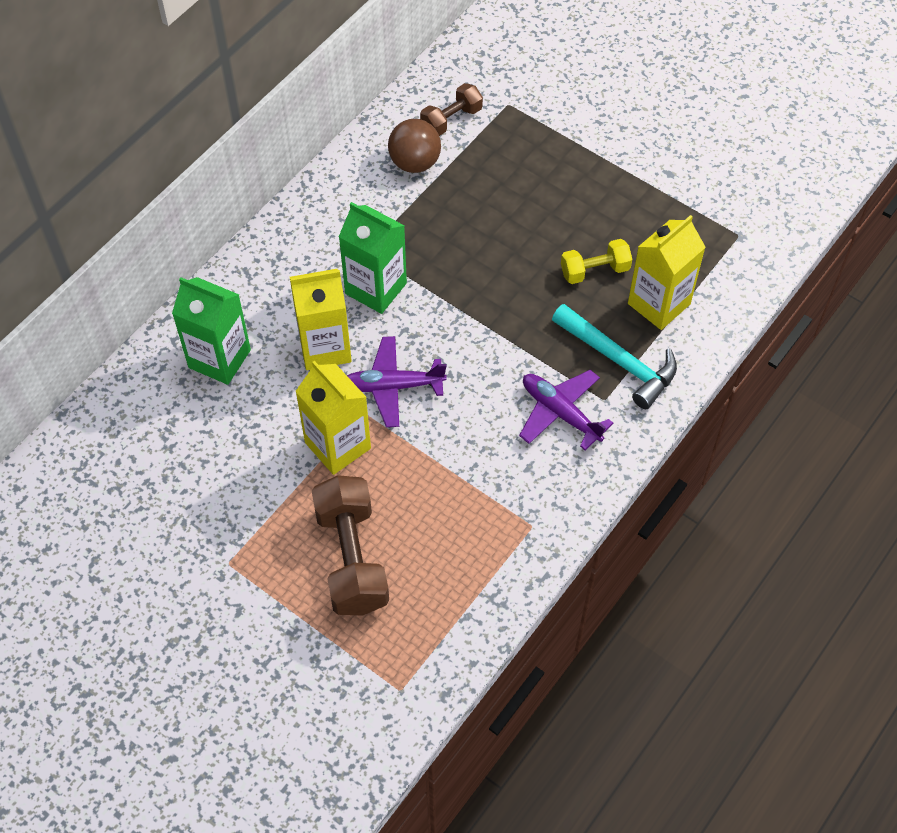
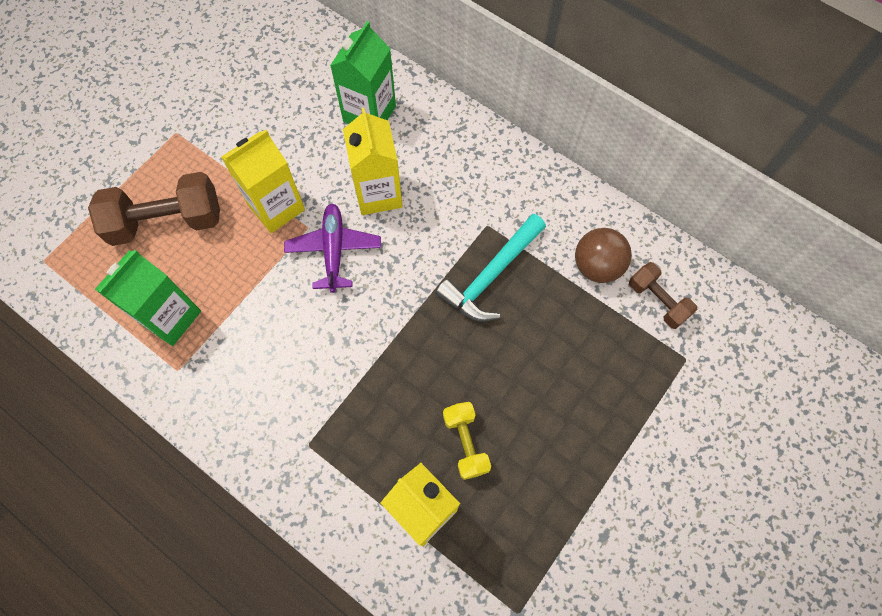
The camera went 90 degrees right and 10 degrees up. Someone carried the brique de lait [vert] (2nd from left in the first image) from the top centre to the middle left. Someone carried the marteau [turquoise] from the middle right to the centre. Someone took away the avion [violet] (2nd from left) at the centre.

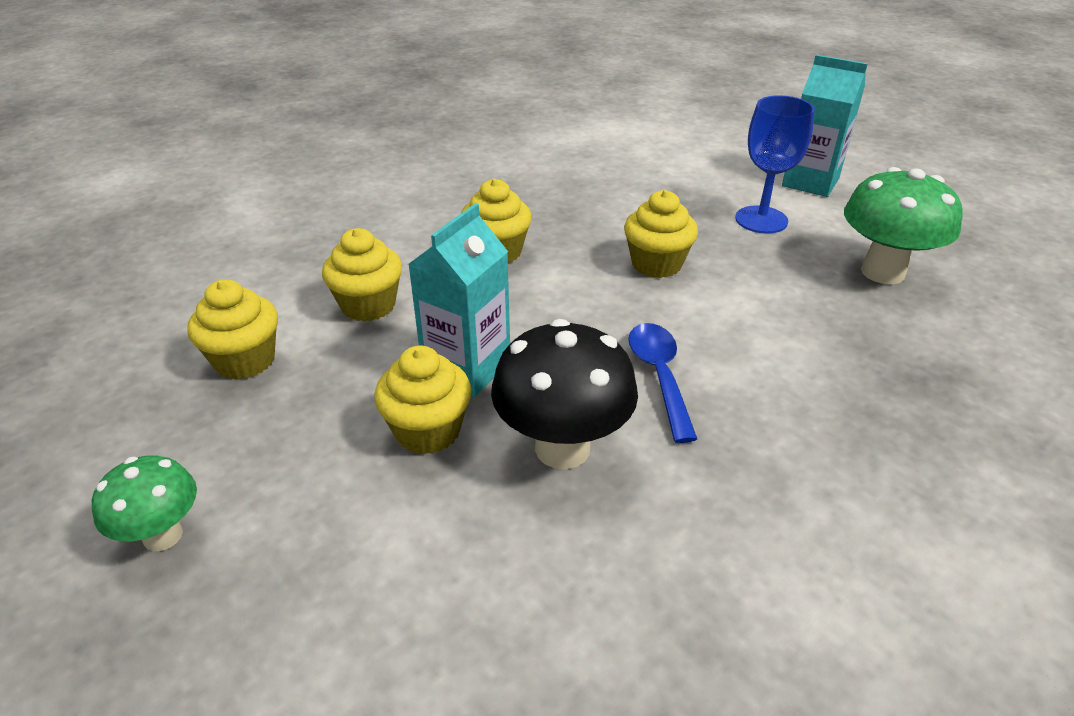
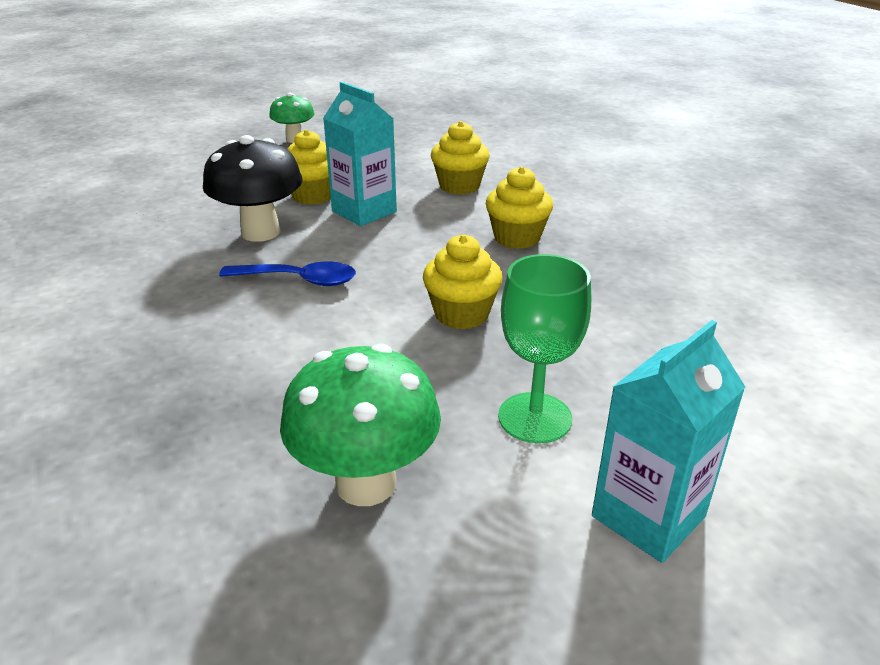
The camera went 105 degrees right and 5 degrees down. Someone repainted the verre à pied [bleu] at the top right, which became the verre à pied [vert] at the centre. Someone took away the muffin [jaune] (1st from left) at the middle left.

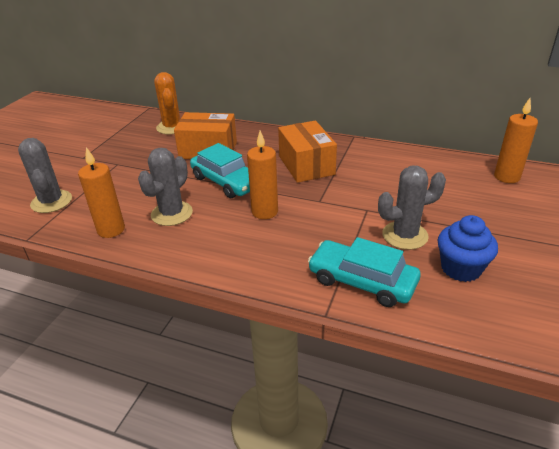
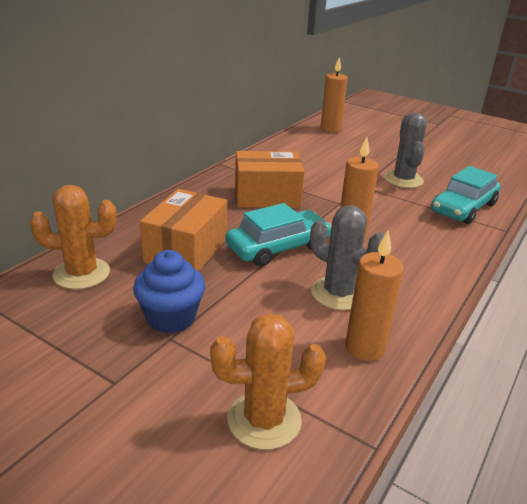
The camera went 80 degrees left and 5 degrees down. Someone carried the muffin [bleu] from the middle right to the middle left. Someone repainted the cactus [gris] (1st from left) at the middle left, which became the cactus [orange] (2nd from left) at the bottom centre.

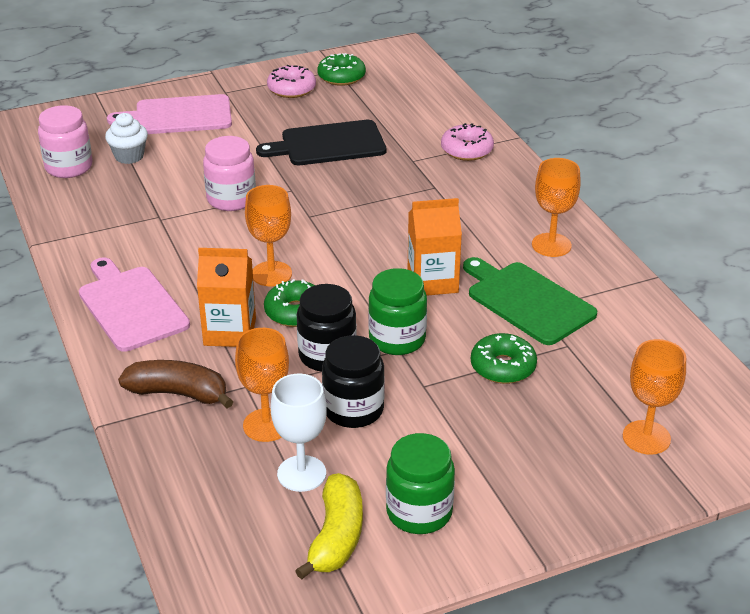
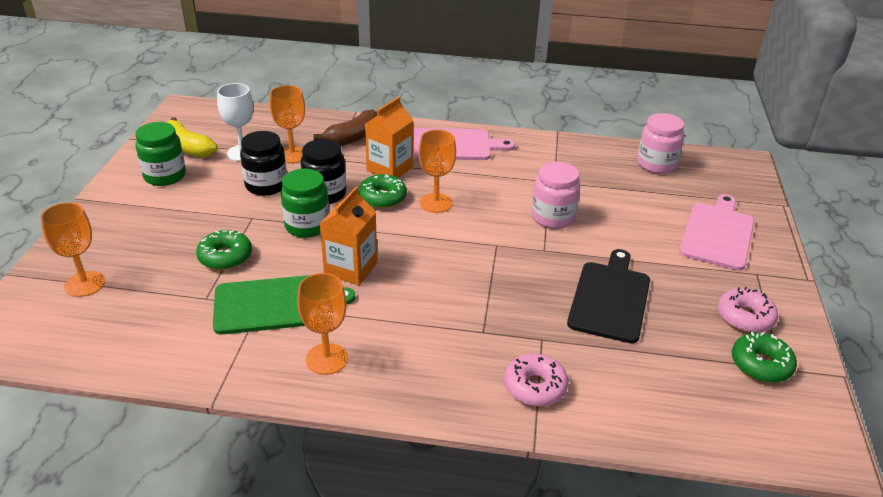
The camera went 120 degrees right and 0 degrees up. Someone took away the muffin [blanc] at the top left.

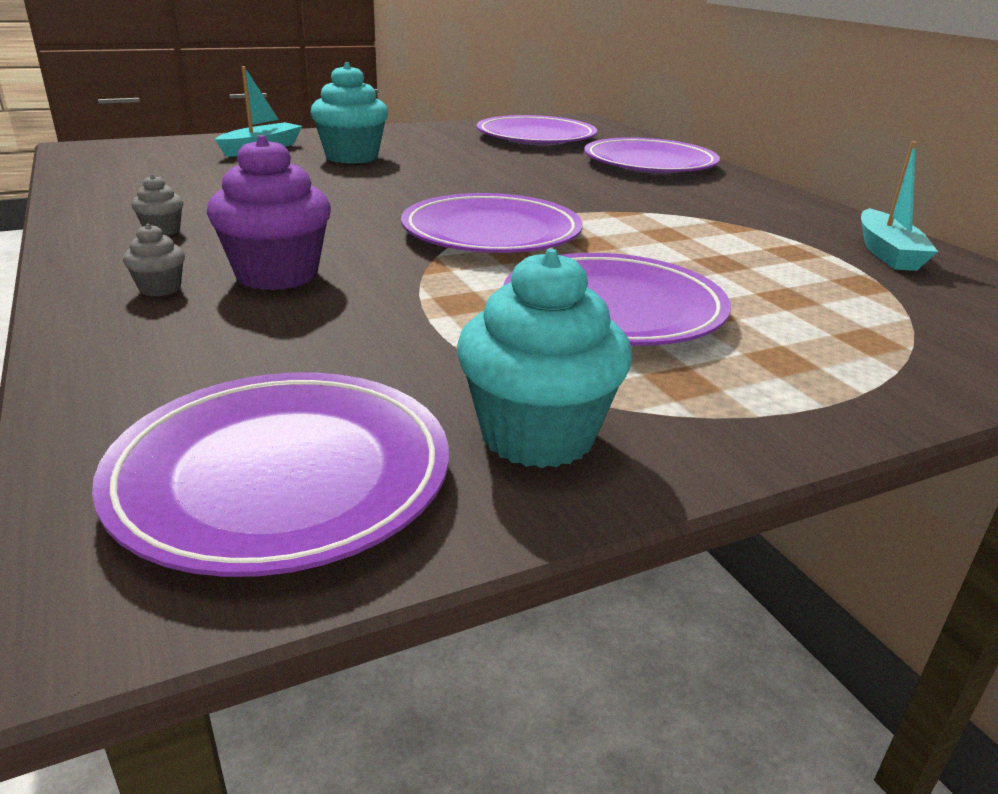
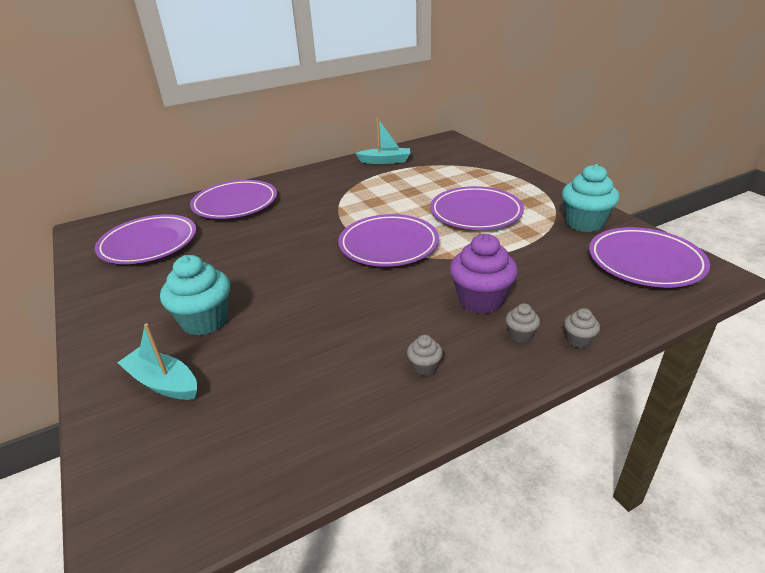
The camera went 90 degrees left and 5 degrees up. Someone put down the muffin [gris] (3rd from left) at the middle right.

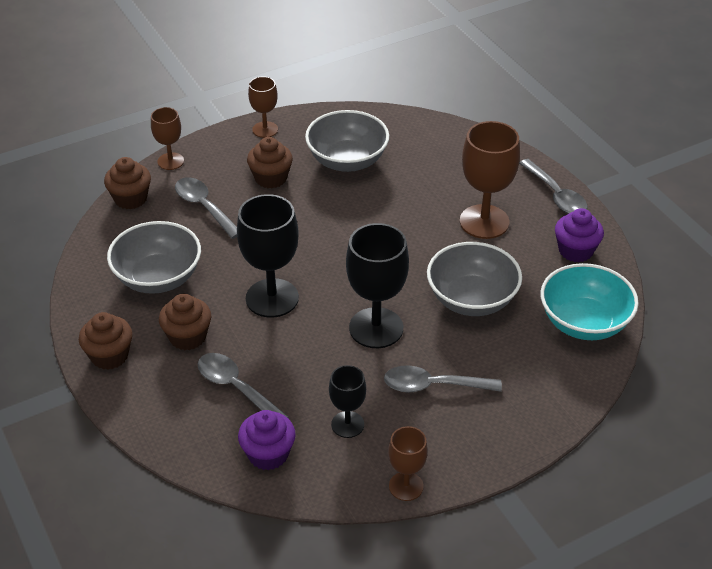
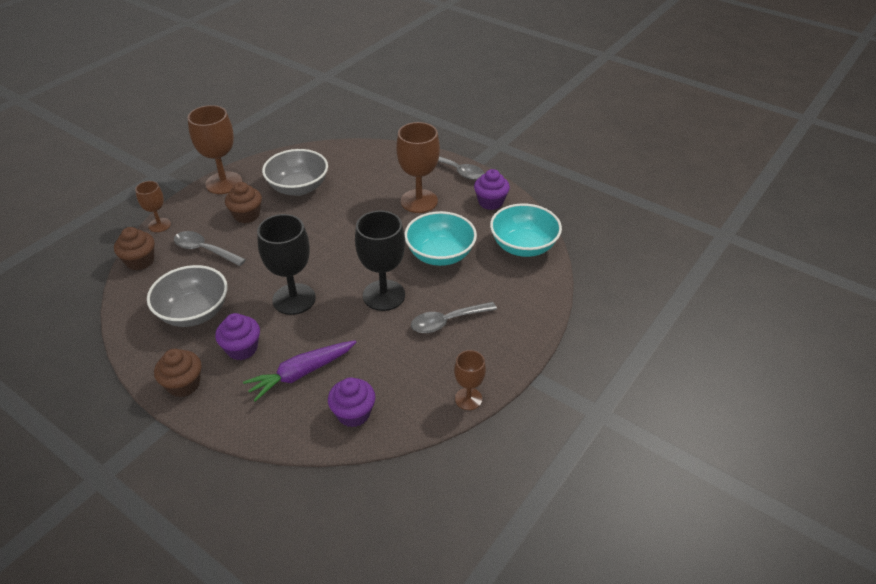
The camera went 25 degrees left and 0 degrees up. Someone scaled the verre à pied [marron] (2nd from left) at the top centre by 1.77. Someone repainted the muffin [marron] (3rd from left) at the middle left, which became the muffin [violet] (1st from left) at the middle left. Someone swapped the cuillère [gris] (2nd from left) at the bottom centre for the carotte [violet] at the centre. Someone repainted the bol [gris] (3rd from left) at the centre, which became the bol [turquoise] (1st from left) at the centre. Someone took away the verre à pied [noir] (2nd from left) at the bottom centre.

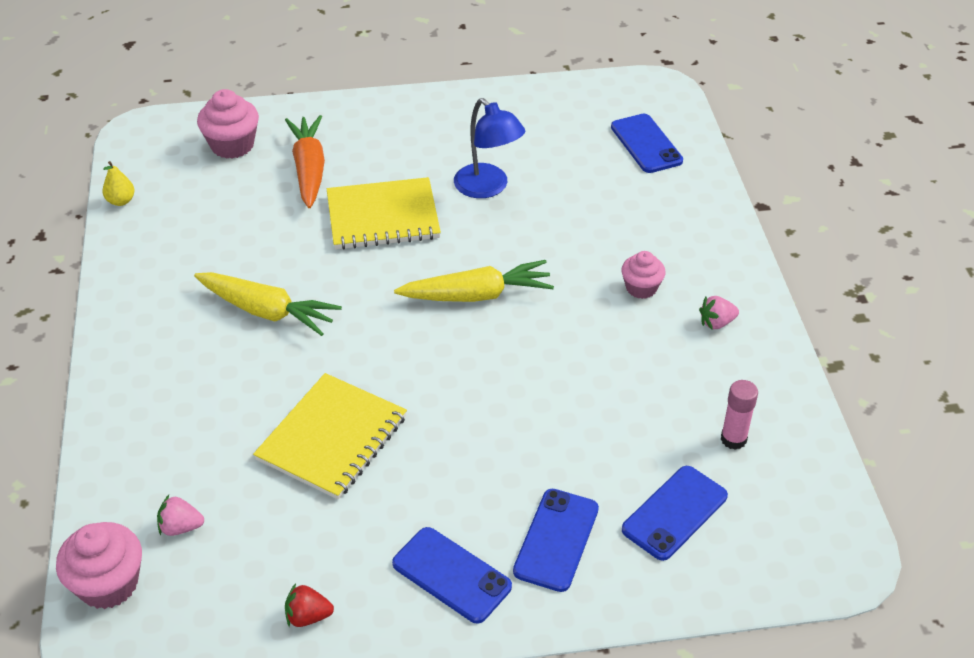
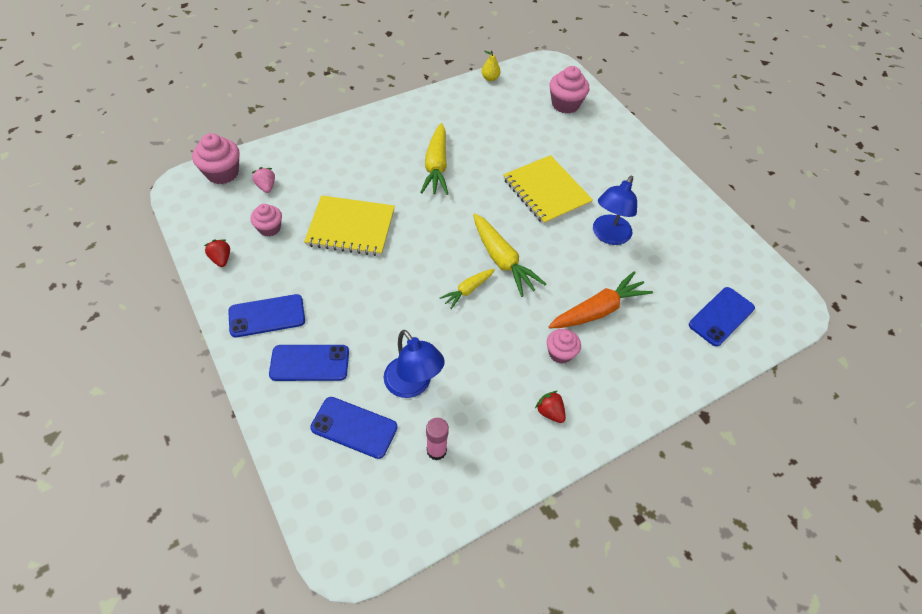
The camera went 65 degrees right and 10 degrees up. Someone rotated the téléphone [bleu] (1st from left) at the bottom centre by 60 degrees clockwise. Someone put down the muffin [rose] (2nd from left) at the middle left. Someone put down the lampe [bleu] (1st from left) at the centre. Someone put down the carotte [jaune] (2nd from left) at the centre. Someone repainted the fraise [rose] (2nd from left) at the middle right, which became the fraise [rouge] (2nd from left) at the centre. Someone carried the carotte [orange] from the top left to the centre.

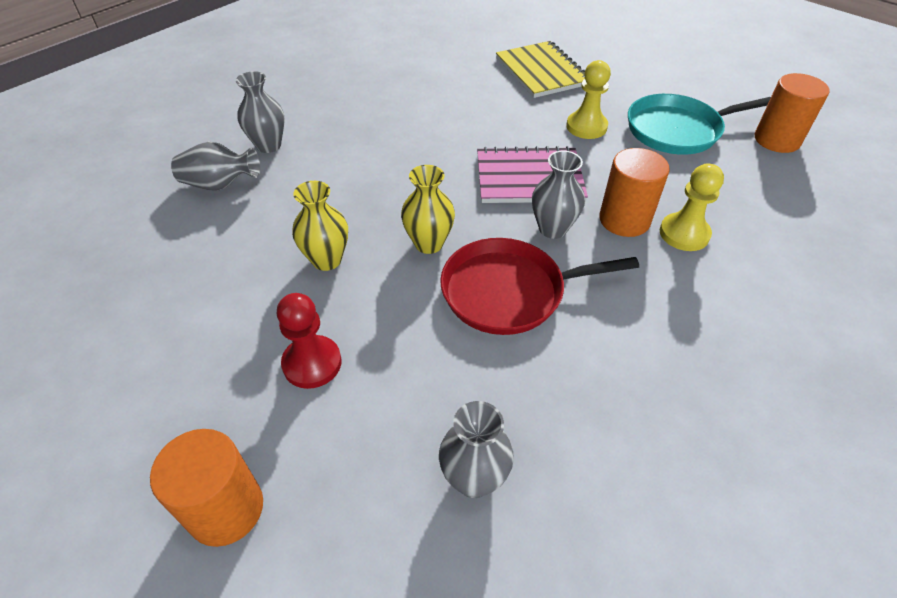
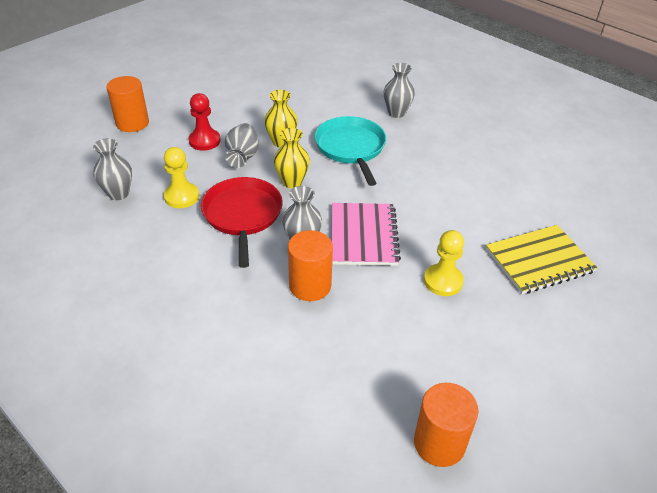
The camera went 90 degrees right and 5 degrees down. Someone carried the pion [jaune] (2nd from left in the first image) from the middle right to the middle left. Someone carried the vase [gris] (1st from left in the first image) from the top left to the top centre. Someone carried the poêle [turquoise] from the top right to the top centre.

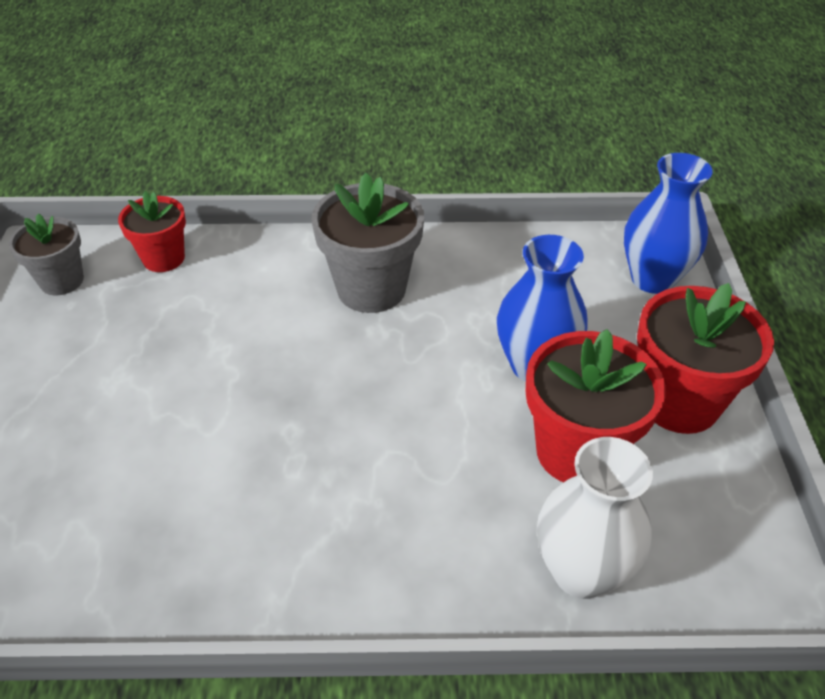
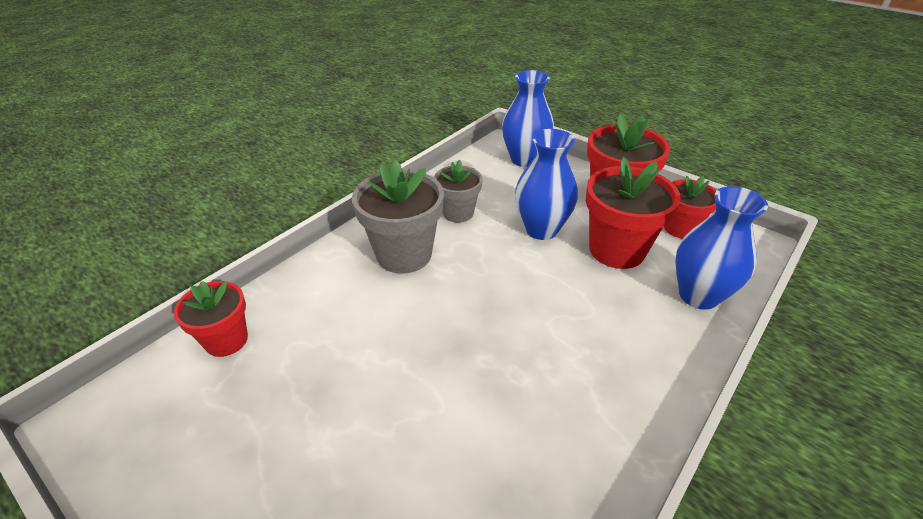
The camera went 50 degrees left and 5 degrees down. Someone carried the pot de fleurs [gris] (1st from left in the first image) from the middle left to the centre. Someone put down the pot de fleurs [rouge] (4th from left) at the middle right. Someone repainted the vase [blanc] at the bottom right, which became the vase [bleu] (3rd from left) at the middle right.

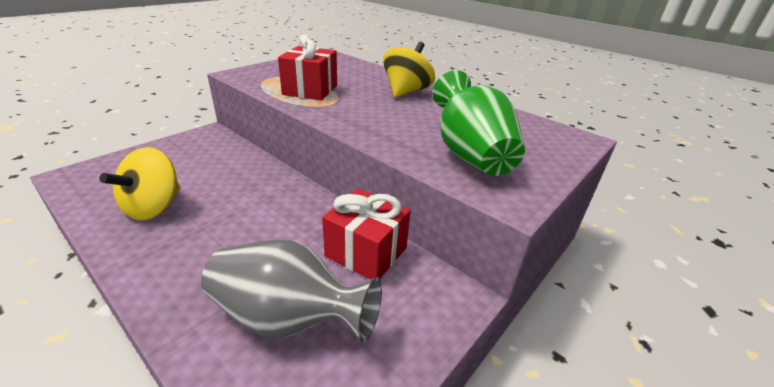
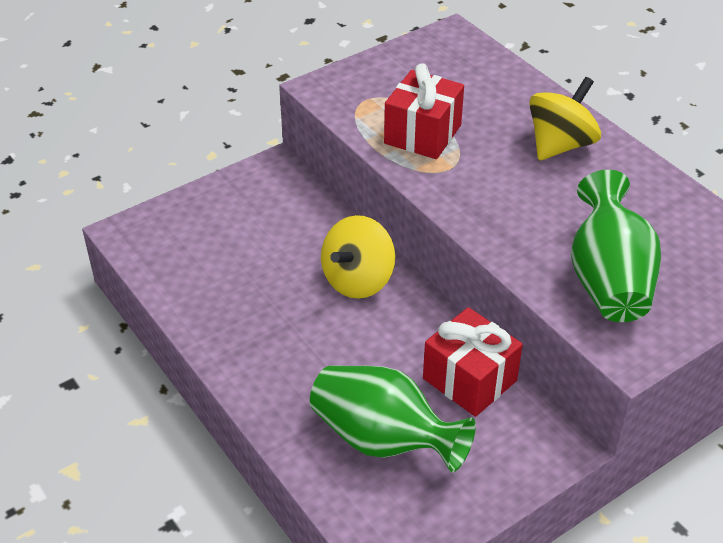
The camera went 15 degrees right and 10 degrees up. Someone repainted the vase [gris] at the bottom centre, which became the vase [vert] (1st from left) at the bottom centre. Someone carried the toupie [jaune] (1st from left) from the middle left to the centre.

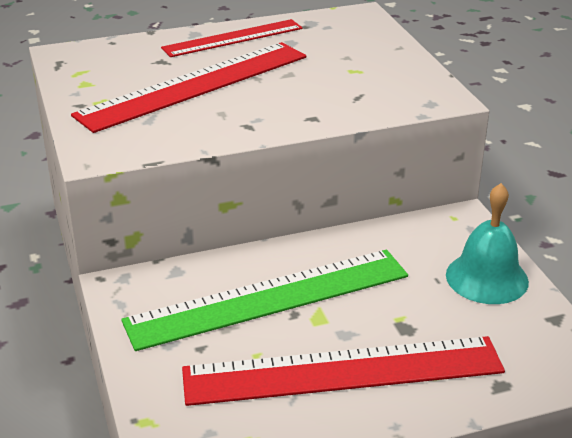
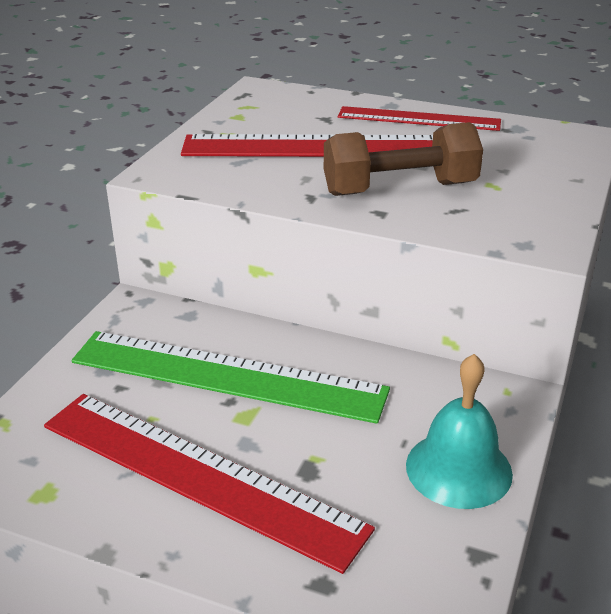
The camera went 40 degrees right and 0 degrees up. Someone put down the haltère [marron] at the top centre.

